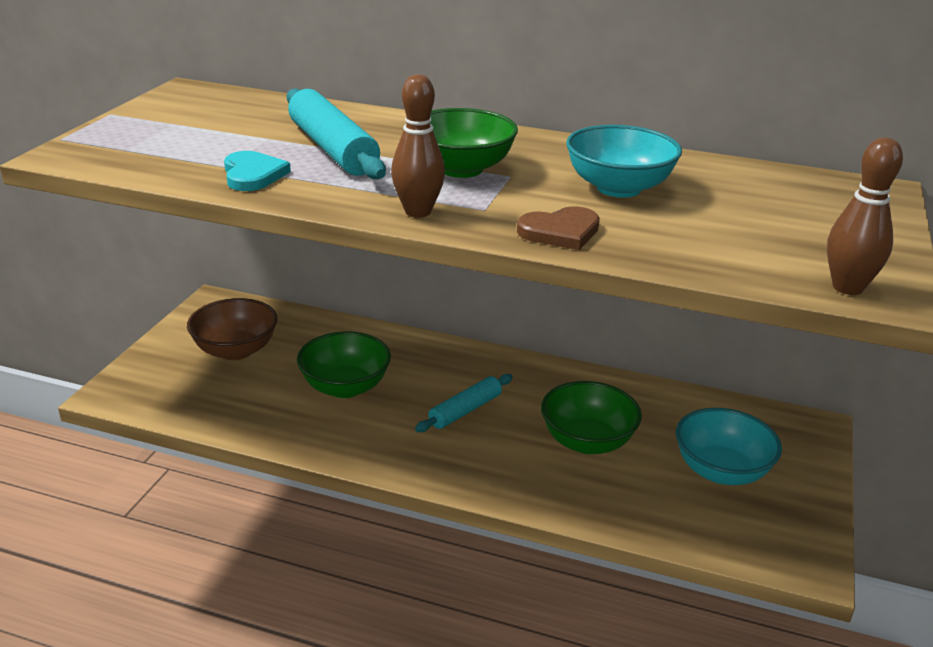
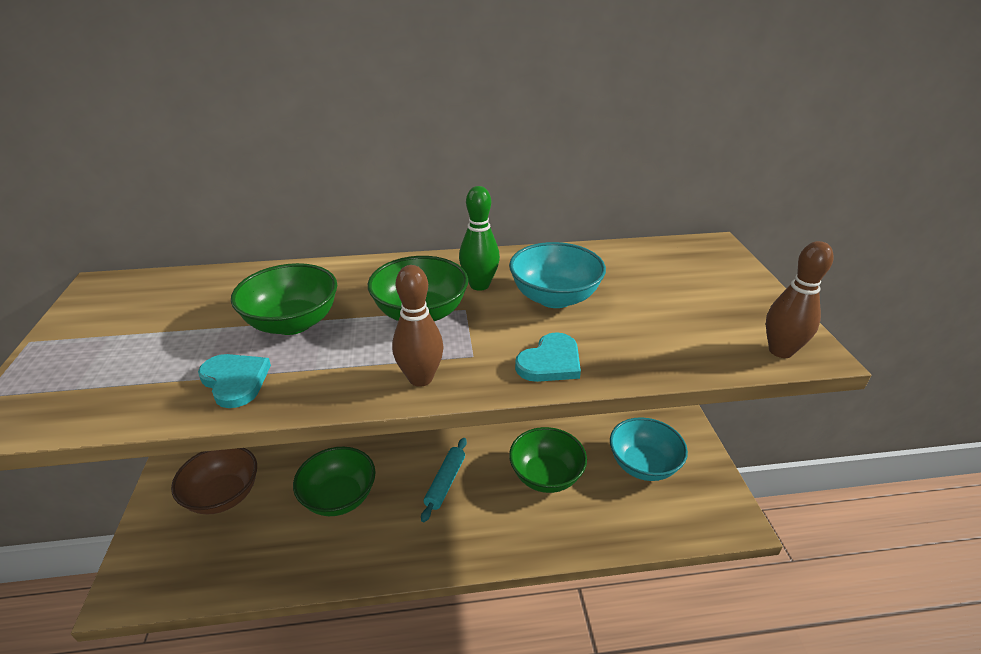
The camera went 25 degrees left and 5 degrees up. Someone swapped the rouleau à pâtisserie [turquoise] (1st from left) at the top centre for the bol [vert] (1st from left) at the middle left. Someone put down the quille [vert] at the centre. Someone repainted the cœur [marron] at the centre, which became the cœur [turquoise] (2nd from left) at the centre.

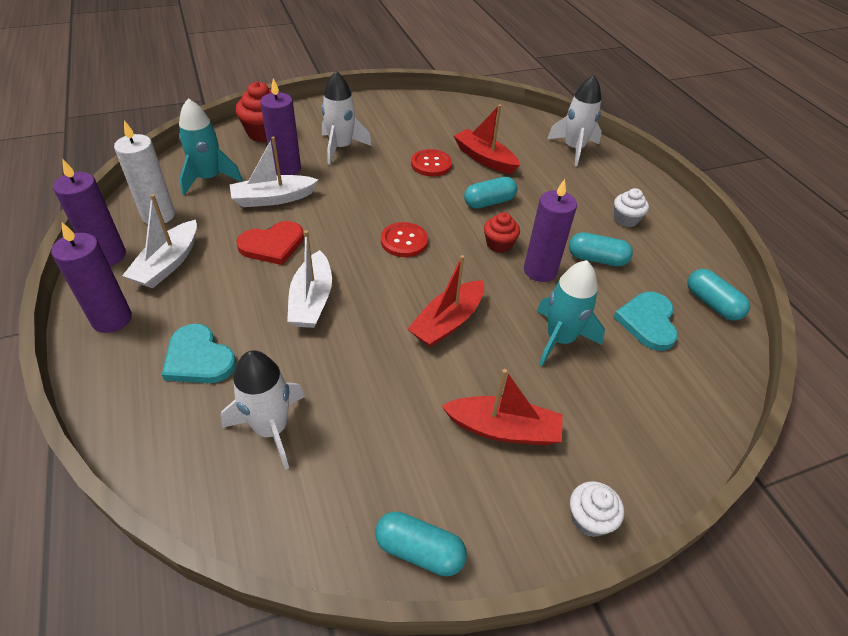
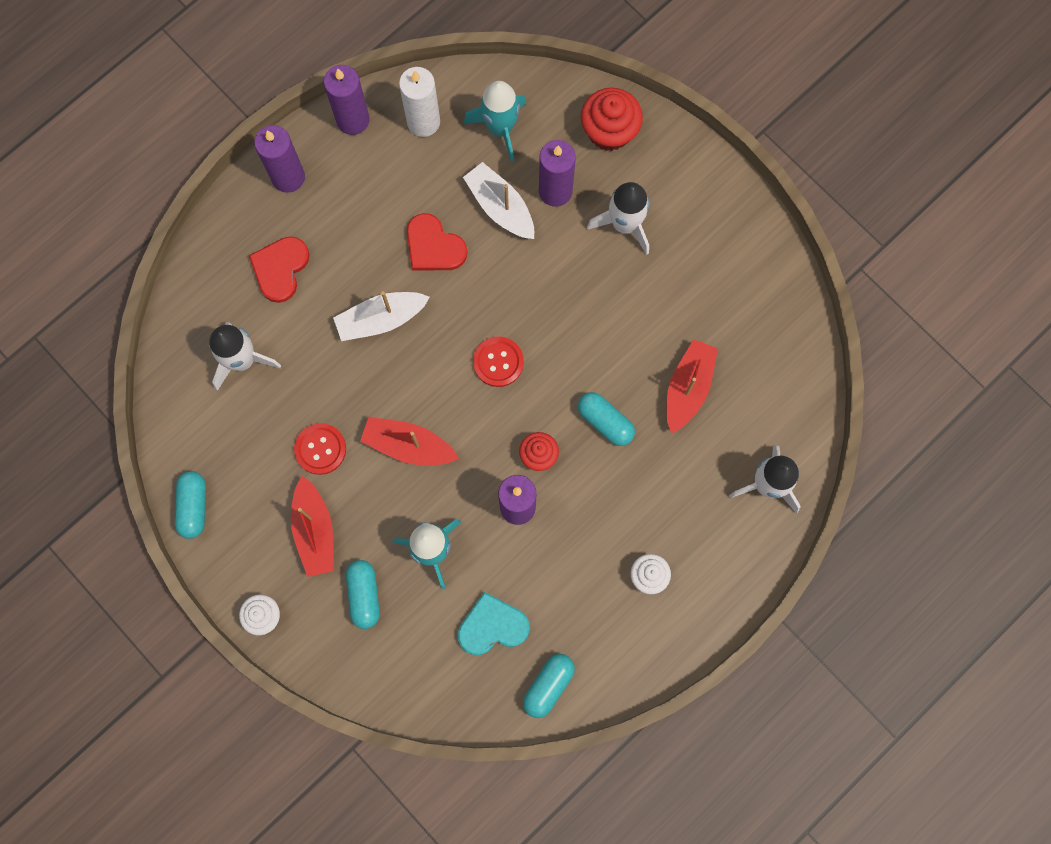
The camera went 70 degrees right and 30 degrees up. Someone repainted the cœur [turquoise] (1st from left) at the middle left, which became the cœur [rouge] (1st from left) at the top left. Someone carried the bouton [rouge] (2nd from left in the first image) from the top centre to the middle left. Someone carried the gélule [turquoise] (3rd from left in the first image) from the middle right to the bottom centre. Someone took away the bateau [blanc] (1st from left) at the middle left.

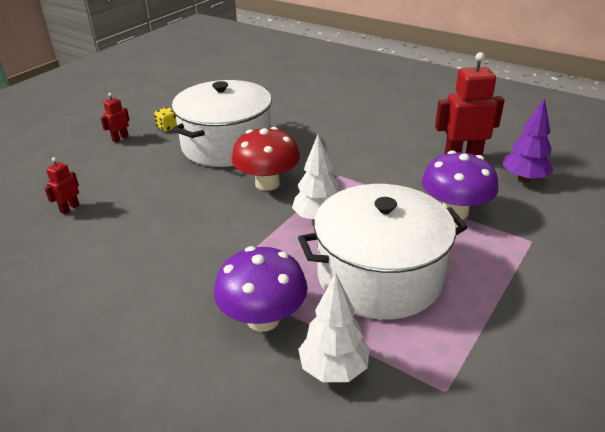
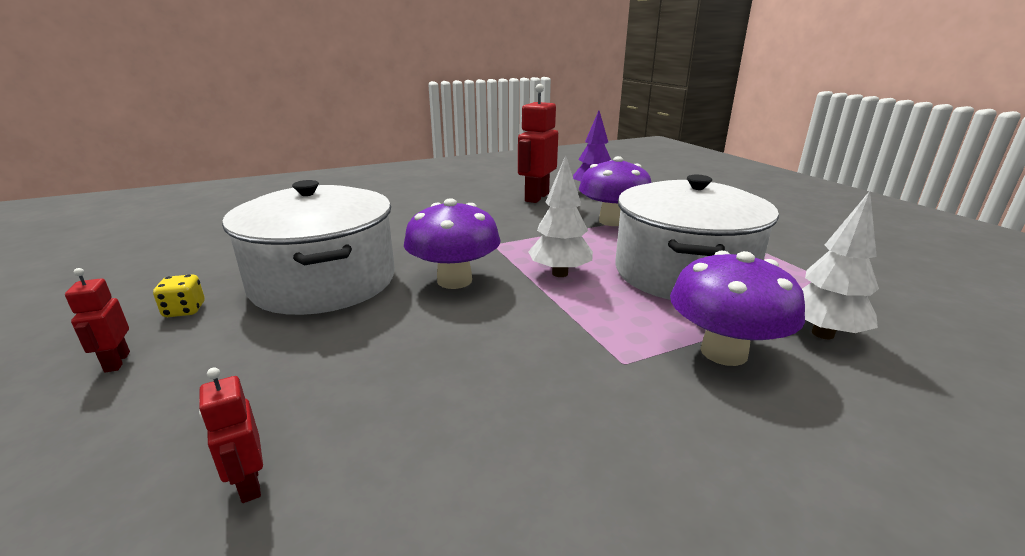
The camera went 60 degrees left and 10 degrees down. Someone repainted the champignon [rouge] at the centre, which became the champignon [violet] (1st from left) at the centre.

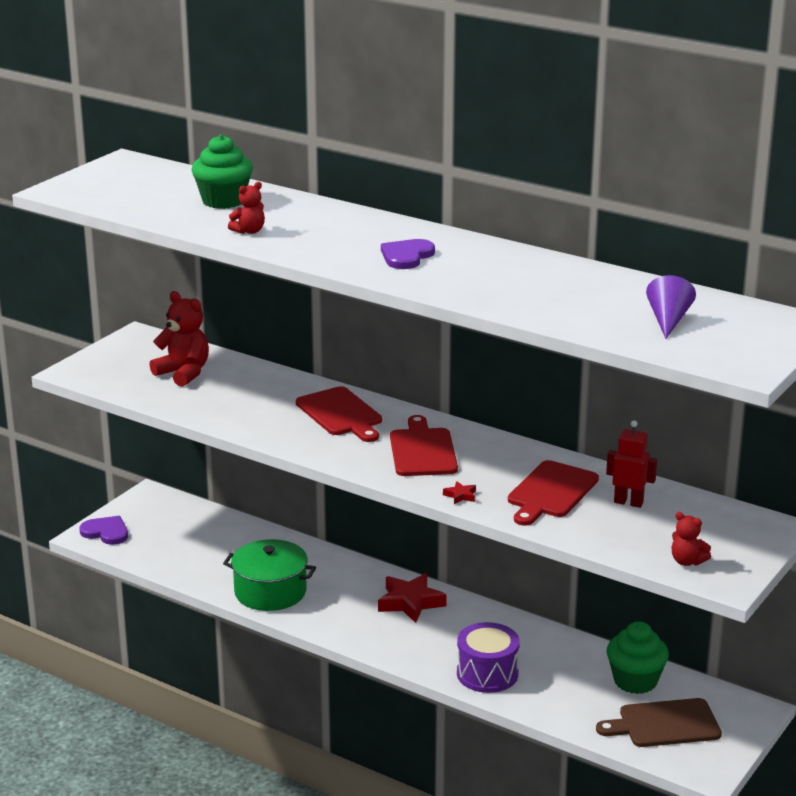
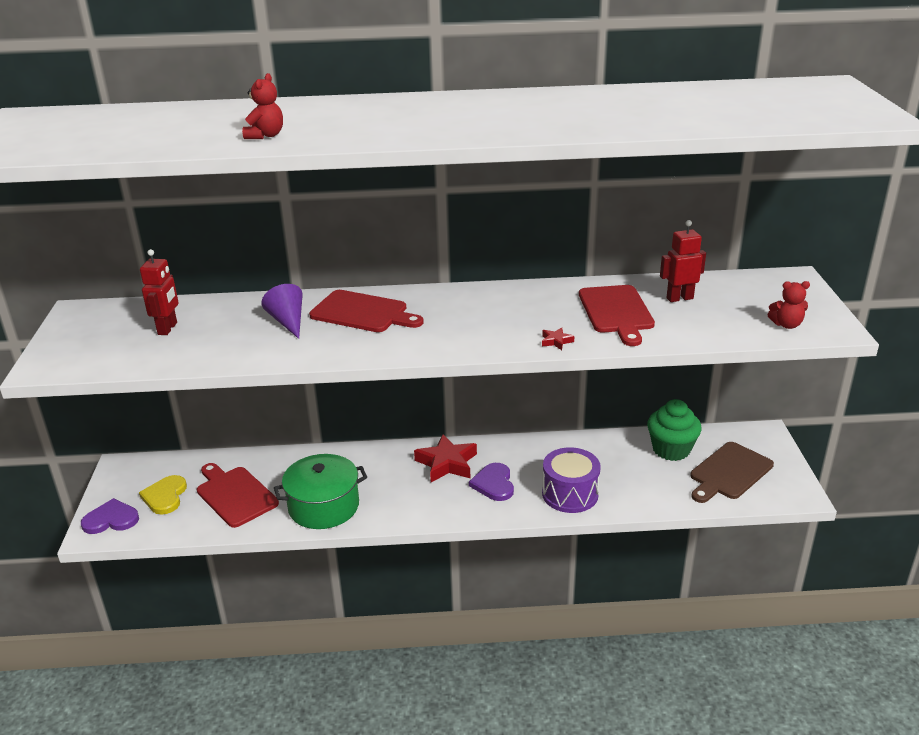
The camera went 35 degrees left and 5 degrees up. Someone put down the cœur [jaune] at the bottom left. Someone swapped the ours en peluche [rouge] (1st from left) at the middle left for the robot [rouge] (1st from left) at the middle left. Someone carried the planche à découper [rouge] (2nd from left in the first image) from the centre to the bottom left. Someone carried the cône [violet] from the middle right to the middle left. Someone carried the cœur [violet] (2nd from left) from the top centre to the centre. Someone took away the muffin [vert] (1st from left) at the top left.

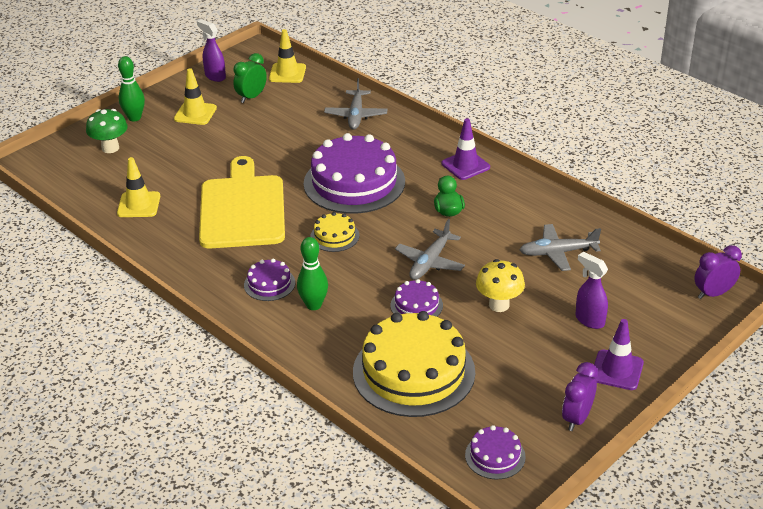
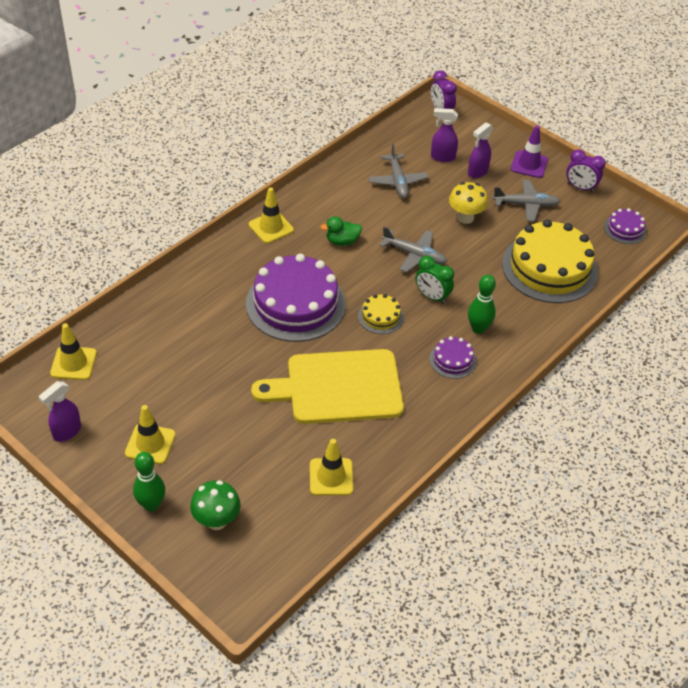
The camera went 95 degrees left and 10 degrees up. Someone repainted the cône de chantier [violet] (1st from left) at the top centre, which became the cône de chantier [jaune] (3rd from left) at the top centre. Someone carried the réveil [vert] from the top left to the centre. Someone put down the vaporisateur [violet] (2nd from left) at the top centre. Someone carried the avion [gris] (1st from left in the first image) from the top centre to the top right. Someone took away the gâteau [violet] (3rd from left) at the centre.

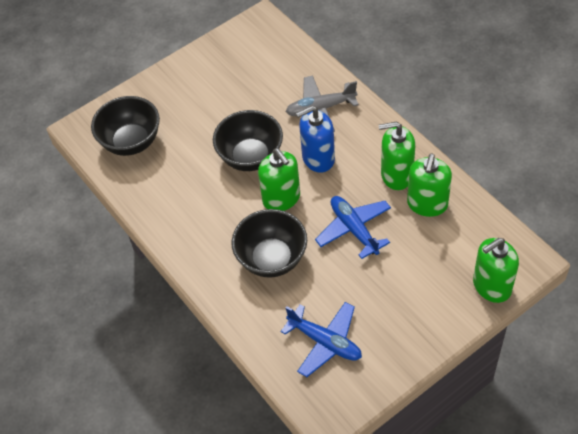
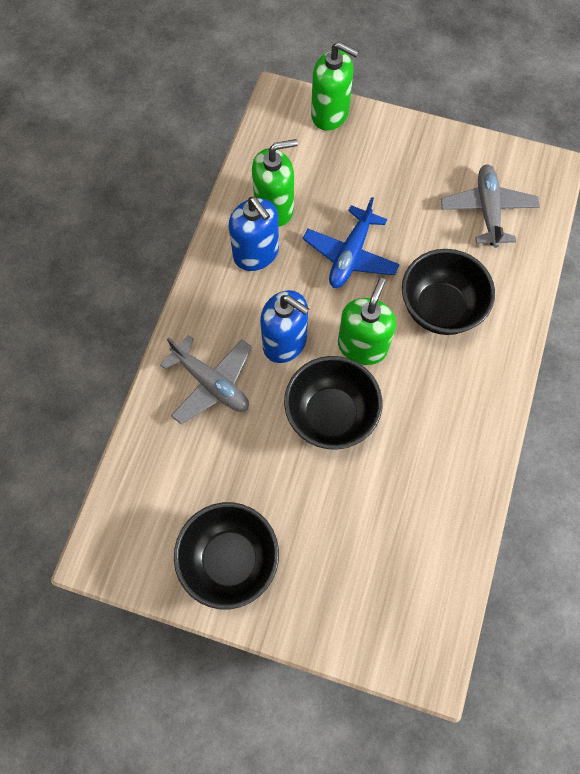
The camera went 130 degrees left and 15 degrees up. Someone carried the bol [noir] (1st from left) from the top left to the bottom centre. Someone repainted the distributeur de savon [vert] (2nd from left) at the middle right, which became the distributeur de savon [bleu] (1st from left) at the top centre. Someone repainted the avion [bleu] (1st from left) at the bottom centre, which became the avion [gris] (2nd from left) at the top right.

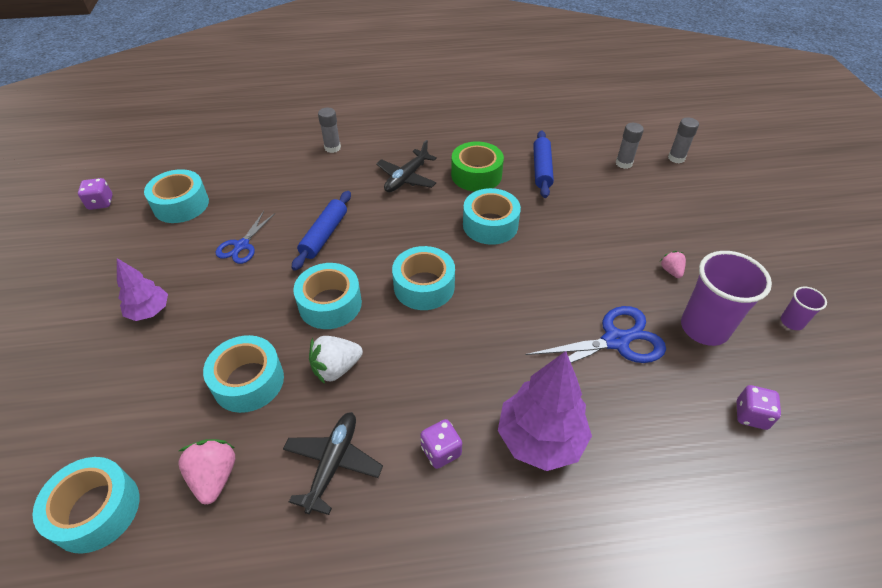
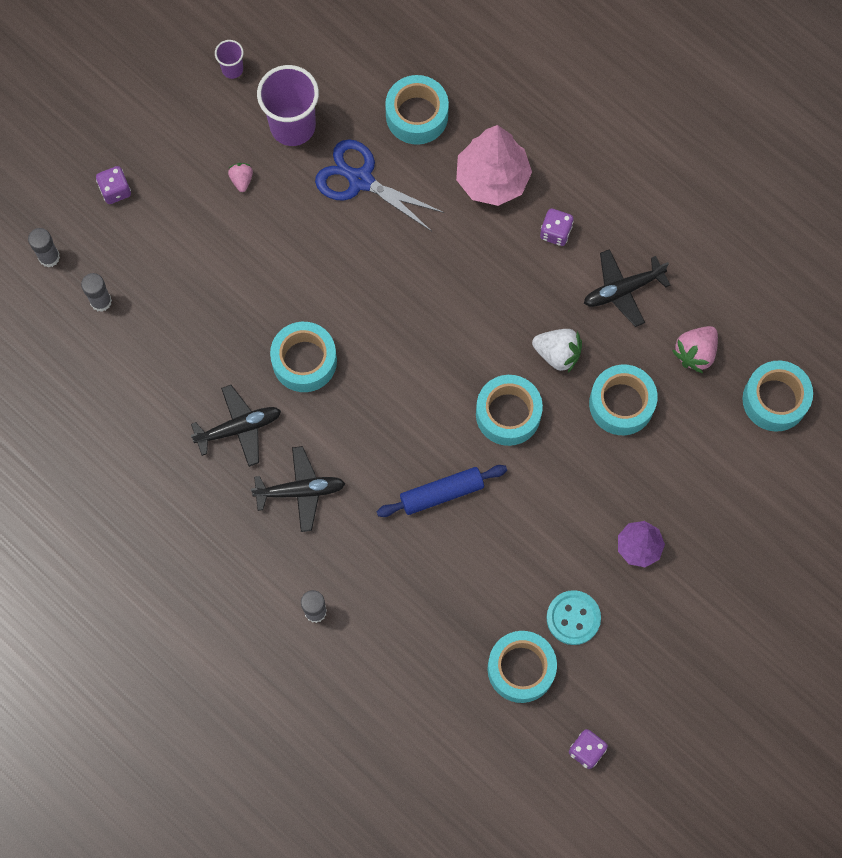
The camera went 130 degrees left and 25 degrees up. Someone carried the dé [violet] (3rd from left in the first image) from the bottom right to the top left. Someone swapped the ruban adhésif [vert] at the top centre for the avion [noir] (1st from left) at the middle left. Someone rotated the fraise [rose] (2nd from left in the first image) at the middle right by 135 degrees clockwise. Someone carried the ruban adhésif [turquoise] (5th from left in the first image) from the centre to the top centre. Someone repainted the arbre [violet] (2nd from left) at the bottom centre, which became the arbre [rose] at the top centre. Someone put down the bouton [turquoise] at the bottom right. Someone took away the ciseaux [bleu] (1st from left) at the middle left. Someone took away the rouleau à pâtisserie [bleu] (2nd from left) at the top centre.

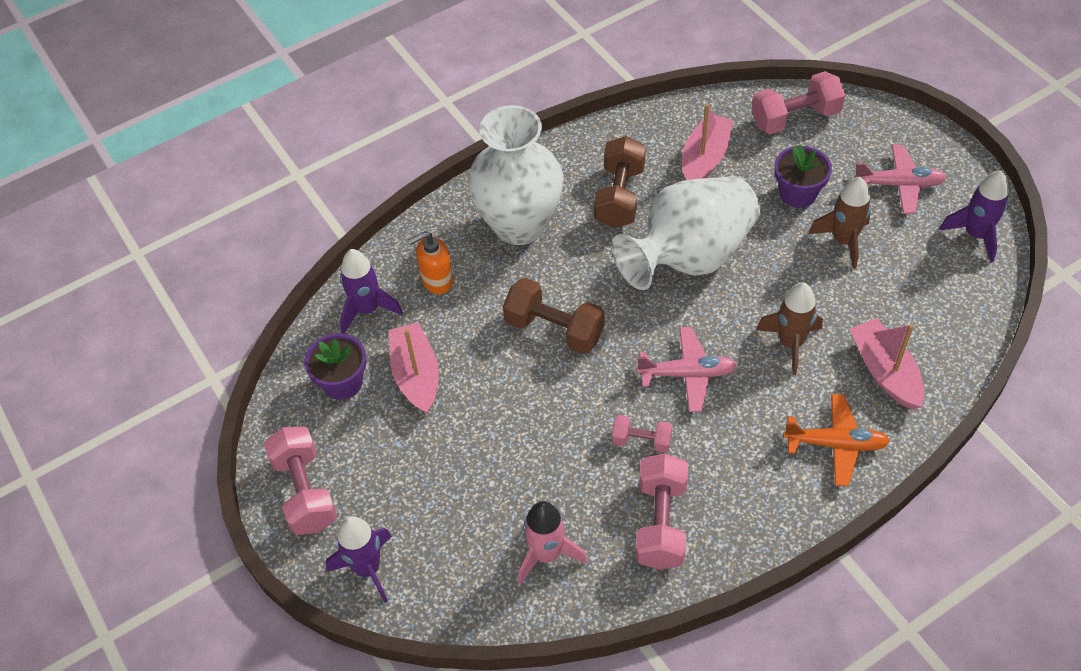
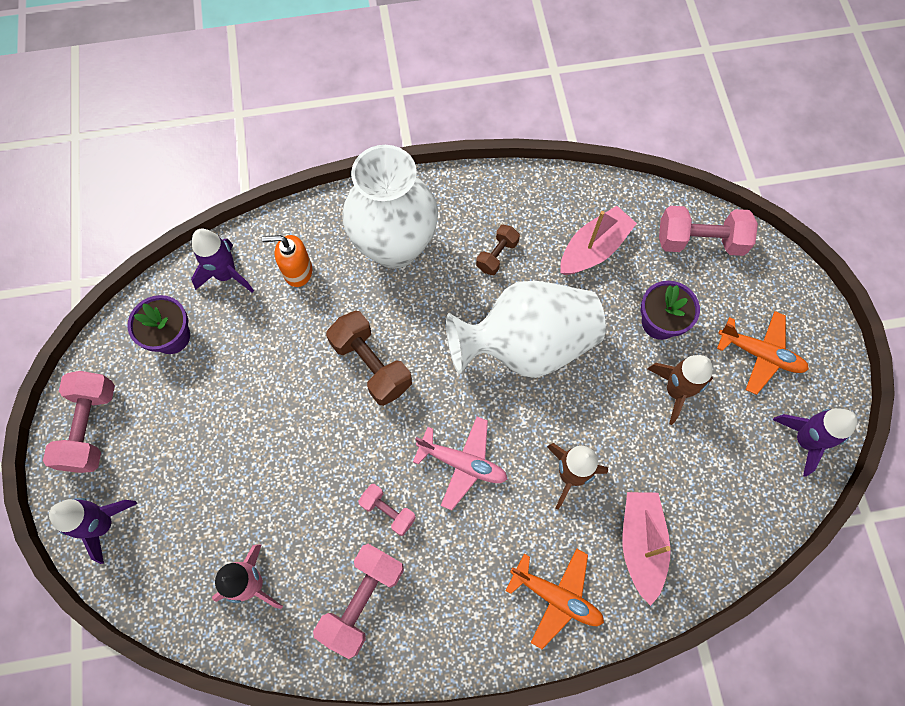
The camera went 20 degrees right and 15 degrees up. Someone scaled the haltère [marron] (2nd from left) at the top centre by 0.57. Someone repainted the avion [rose] (2nd from left) at the top right, which became the avion [orange] (2nd from left) at the middle right. Someone took away the bateau [rose] (1st from left) at the centre.

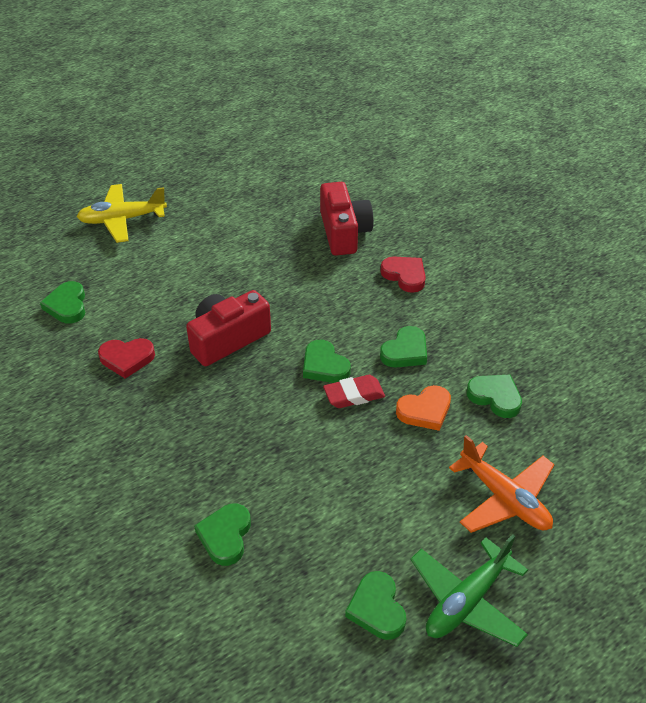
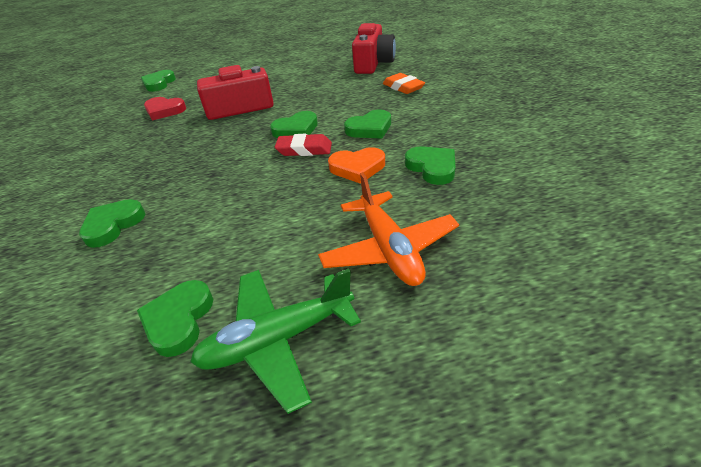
The camera went 25 degrees right and 5 degrees down. Someone rotated the cœur [vert] (3rd from left in the first image) at the centre by 105 degrees counterclockwise. Someone swapped the cœur [rouge] (2nd from left) at the centre for the gomme [orange] at the top centre. Someone took away the avion [jaune] at the top left.

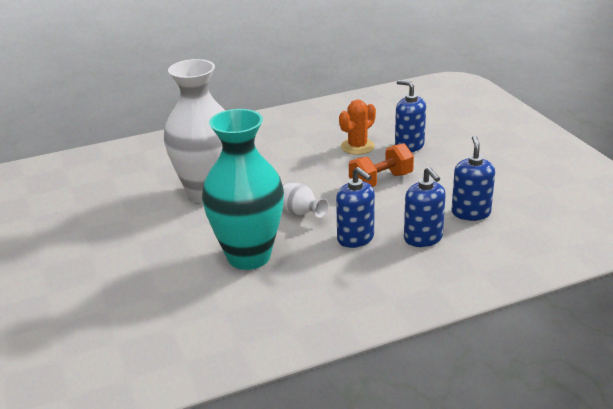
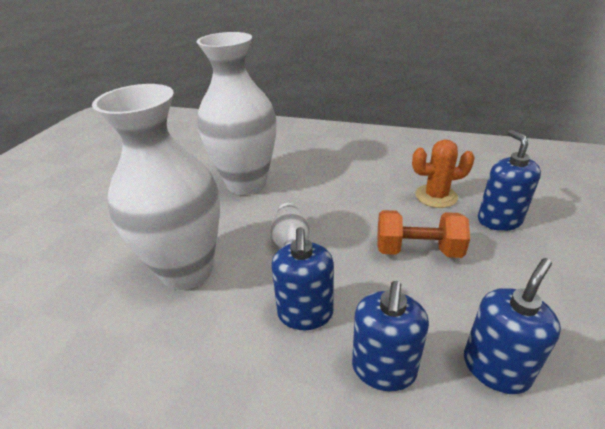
The camera went 40 degrees right and 5 degrees up. Someone repainted the vase [turquoise] at the centre, which became the vase [blanc] (1st from left) at the middle left.

